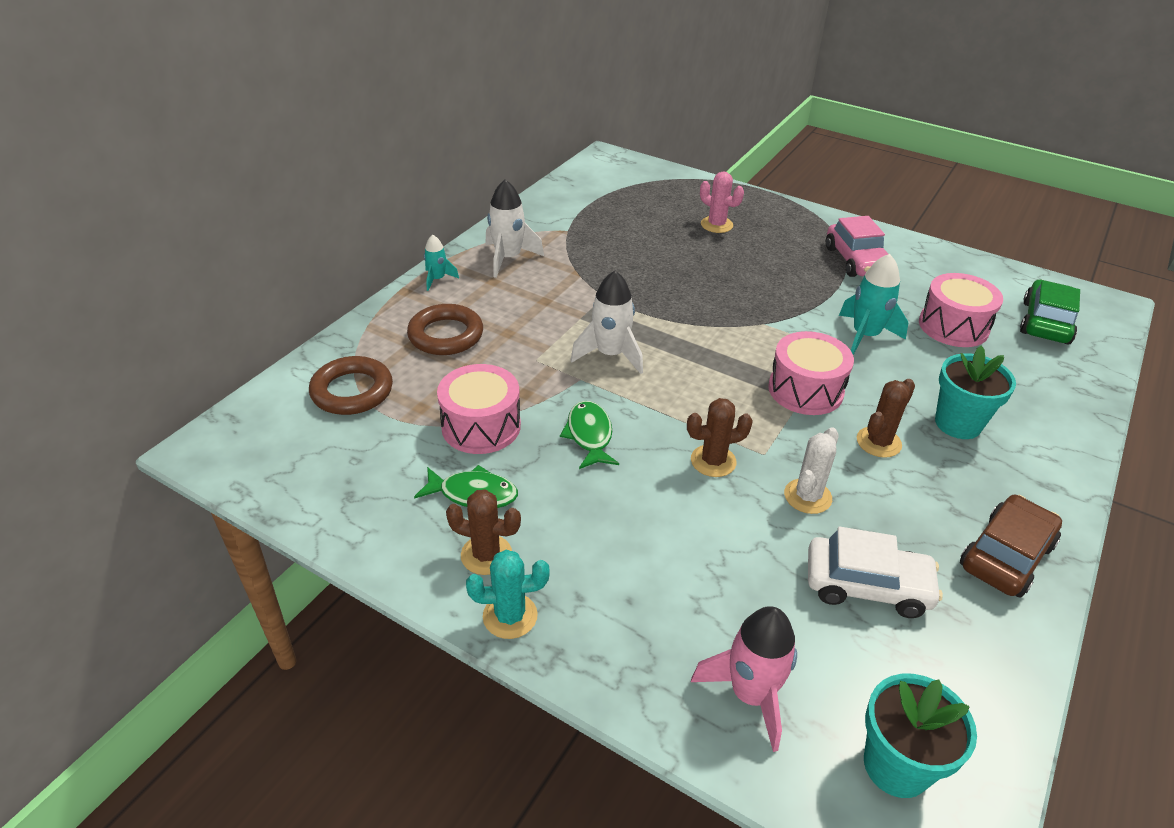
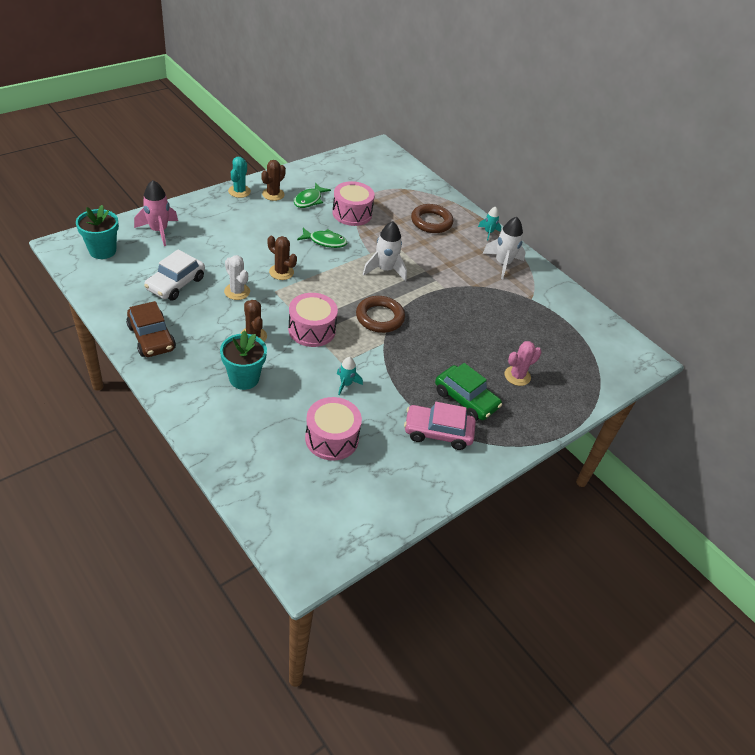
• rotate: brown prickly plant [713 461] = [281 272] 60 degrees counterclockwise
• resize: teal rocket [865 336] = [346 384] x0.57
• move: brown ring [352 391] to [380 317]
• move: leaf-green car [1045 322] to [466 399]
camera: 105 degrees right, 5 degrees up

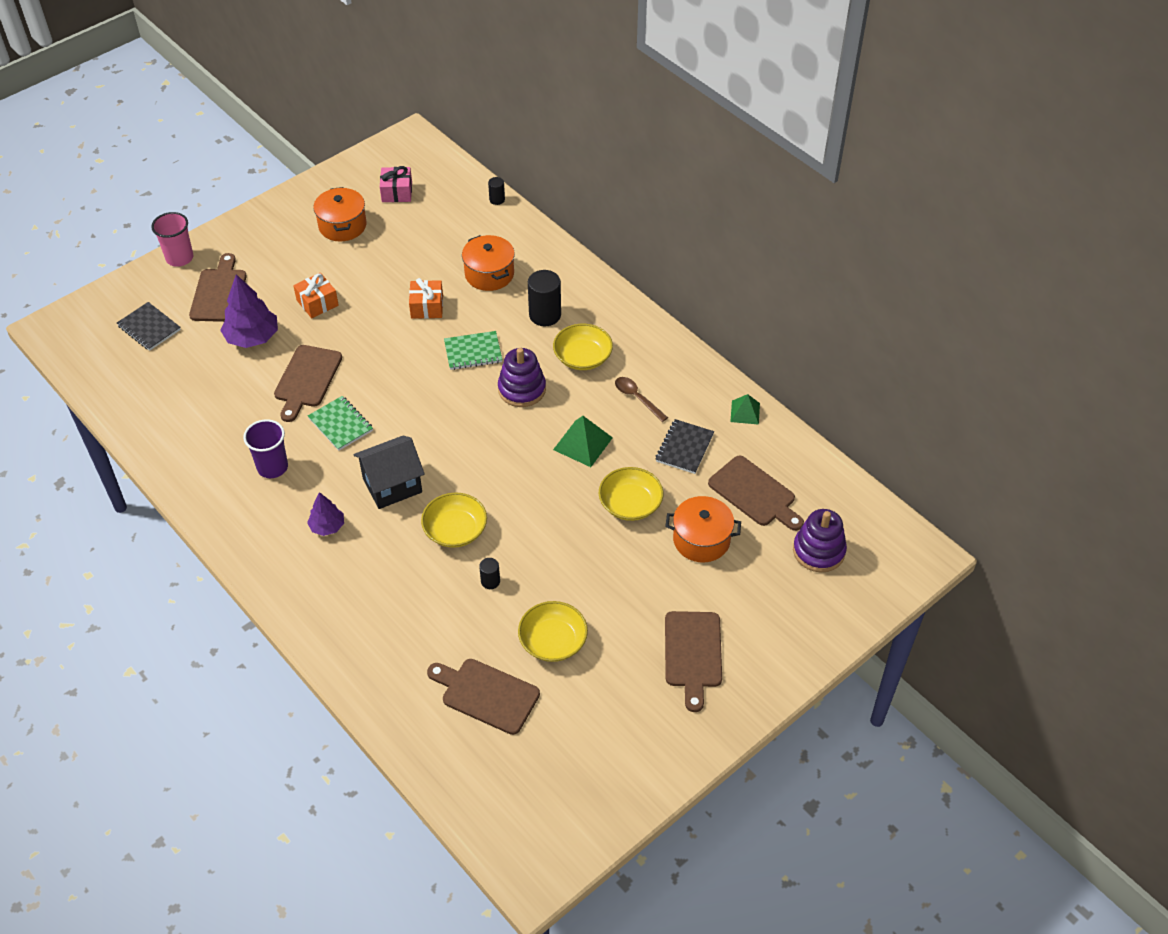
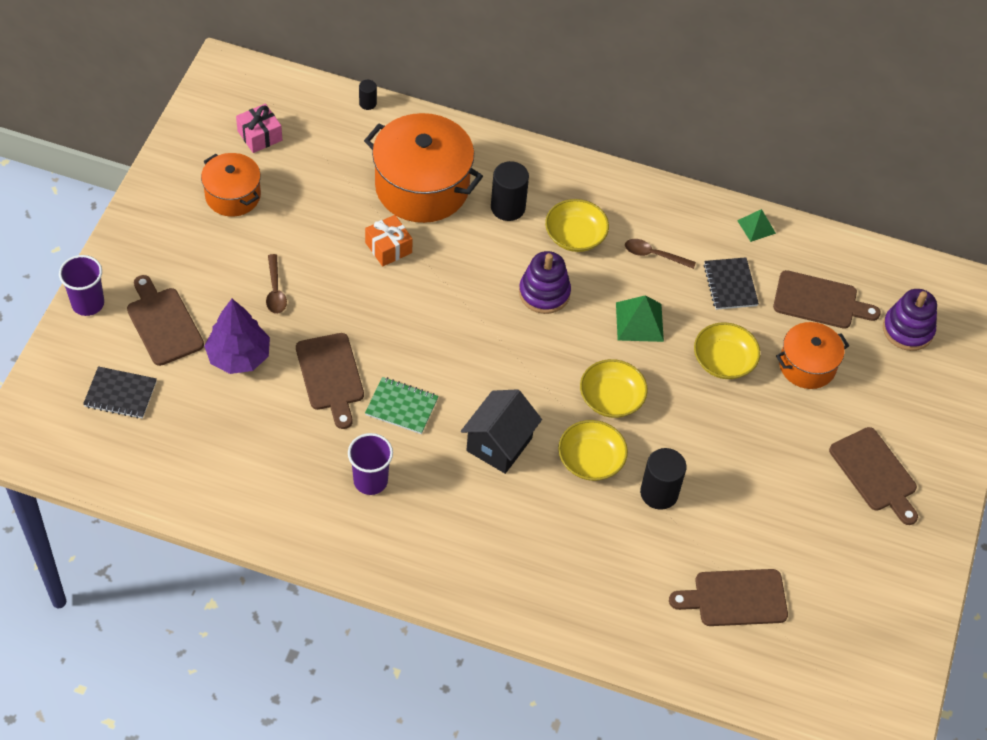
• recolor: pink tumbler [179 258] to royal purple tumbler [88 303]
• replace: bright orange wrapped gift [317 303] to brown spoon [275 290]
• resize: bright orange cooking pot [489 274] = [422 187] x1.73
• move: bright yellow deep dish [553 641] to [611 398]
• resize: jet-black cylinder shape [490 581] = [659 493] x1.93
• delete: royal purple fir tree [327 526]
• delete: leaf-green exercise book [473 352]
camera: 35 degrees left, 5 degrees up

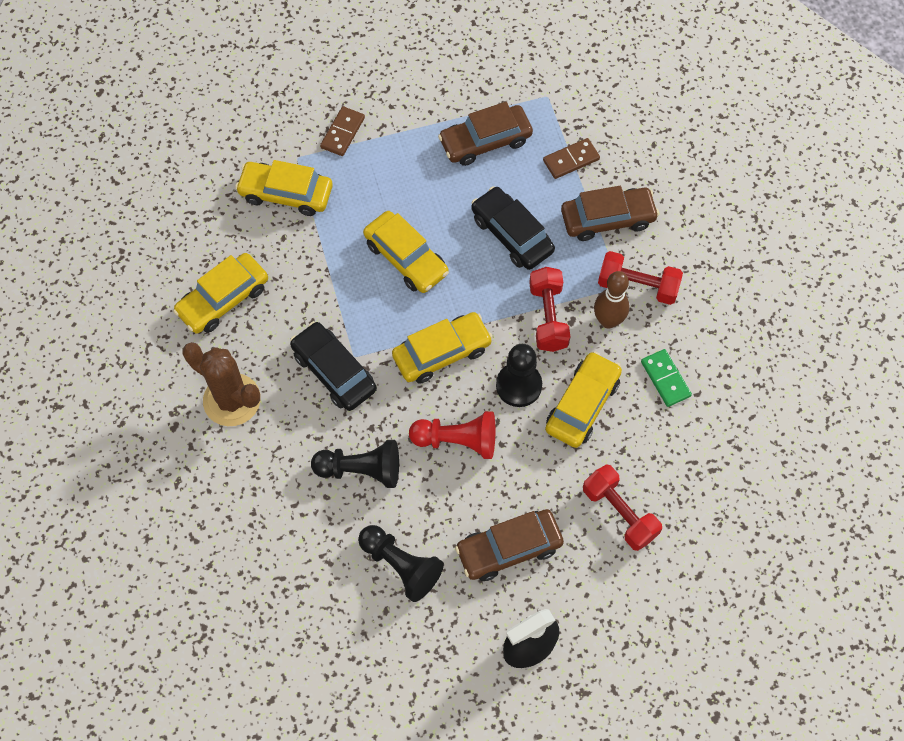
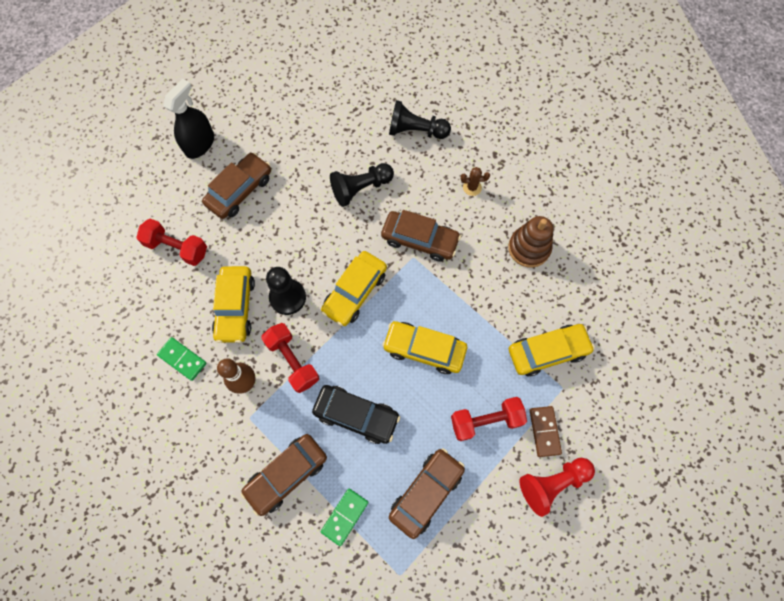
• recolor: brown domino tile [571 160] to leaf-green domino tile [345 516]
• recolor: jet-black car [334 371] to brown car [420 240]
• move: jet-black pawn [401 566] to [415 131]
• move: red free weight [637 286] to [486 421]
• resize: brown prickly plant [232 400] = [472 187] x0.44
• replace: bright yellow car [223 299] to brown ring stacker [529 248]
• move: red pawn [457 440] to [552 483]
camera: 150 degrees right, 5 degrees up

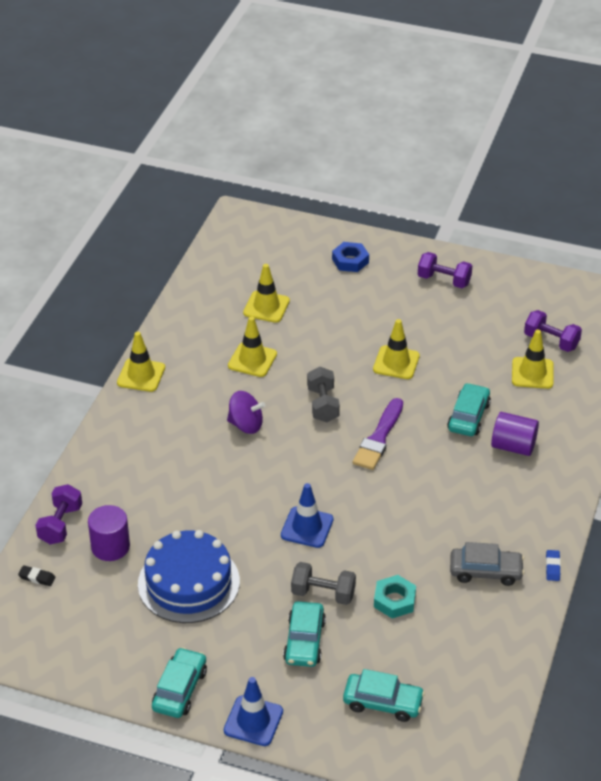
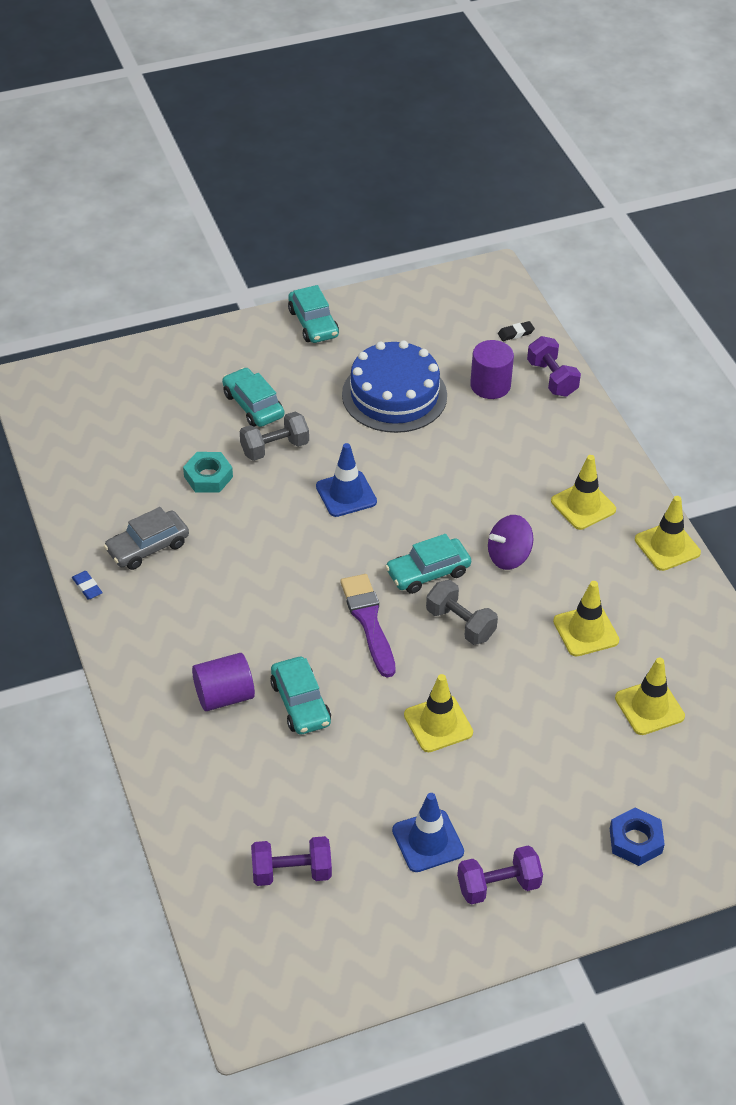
• move: teal car [383 702] to [428 572]
• move: royal blue road cone [253 721] to [428 841]
• move: bright yellow road cone [532 373] to [583 505]
camera: 140 degrees right, 5 degrees up

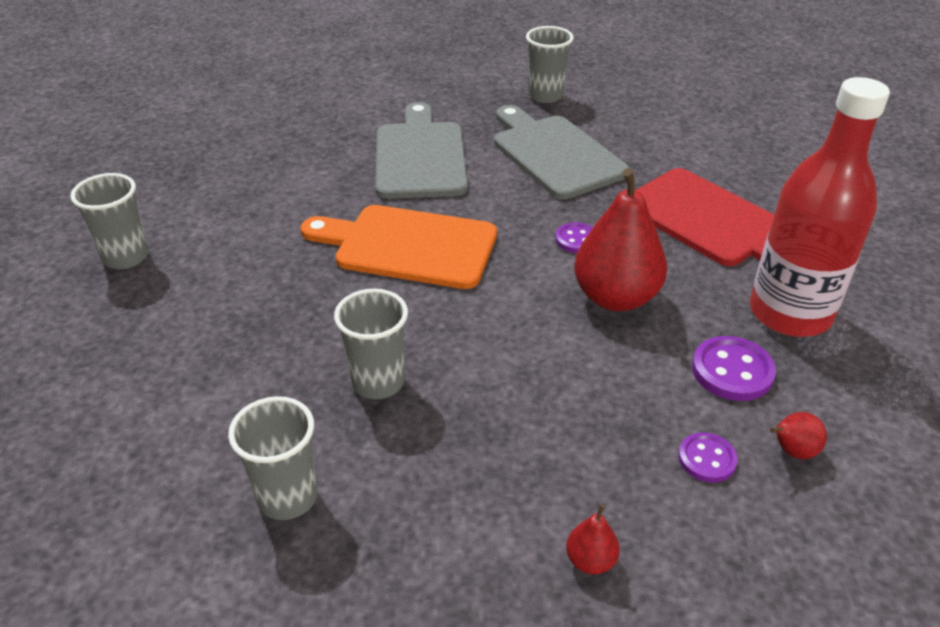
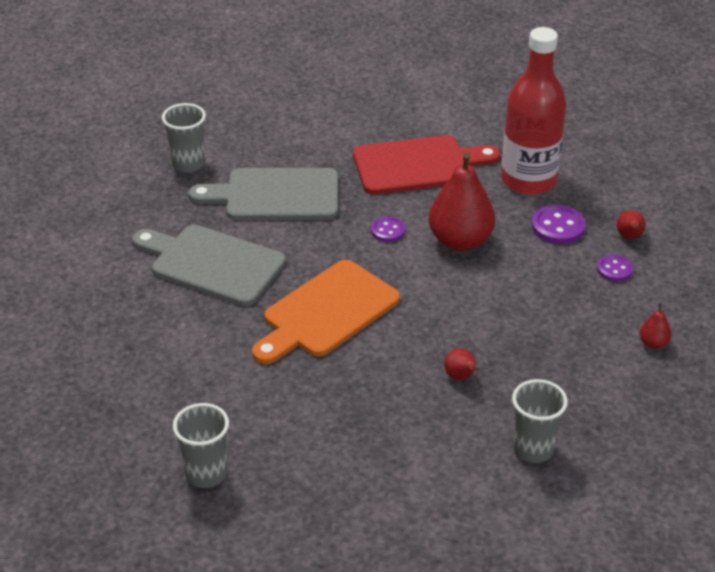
• replace: grey tumbler [378 382] to red pear fruit [460 377]
camera: 60 degrees left, 0 degrees up

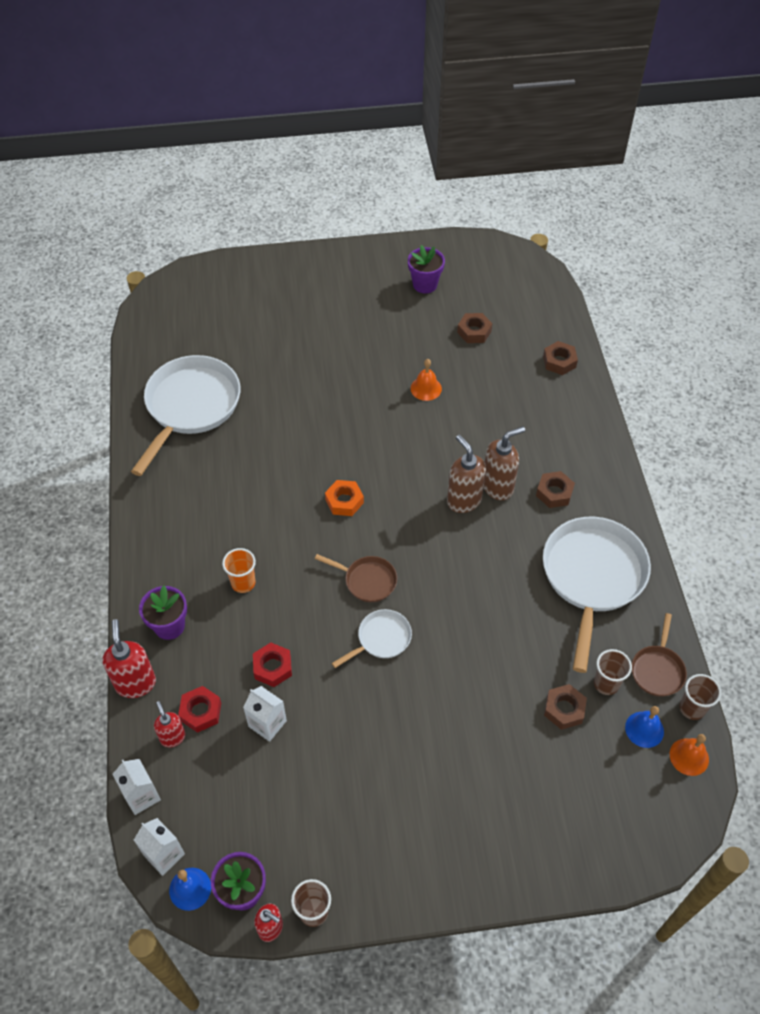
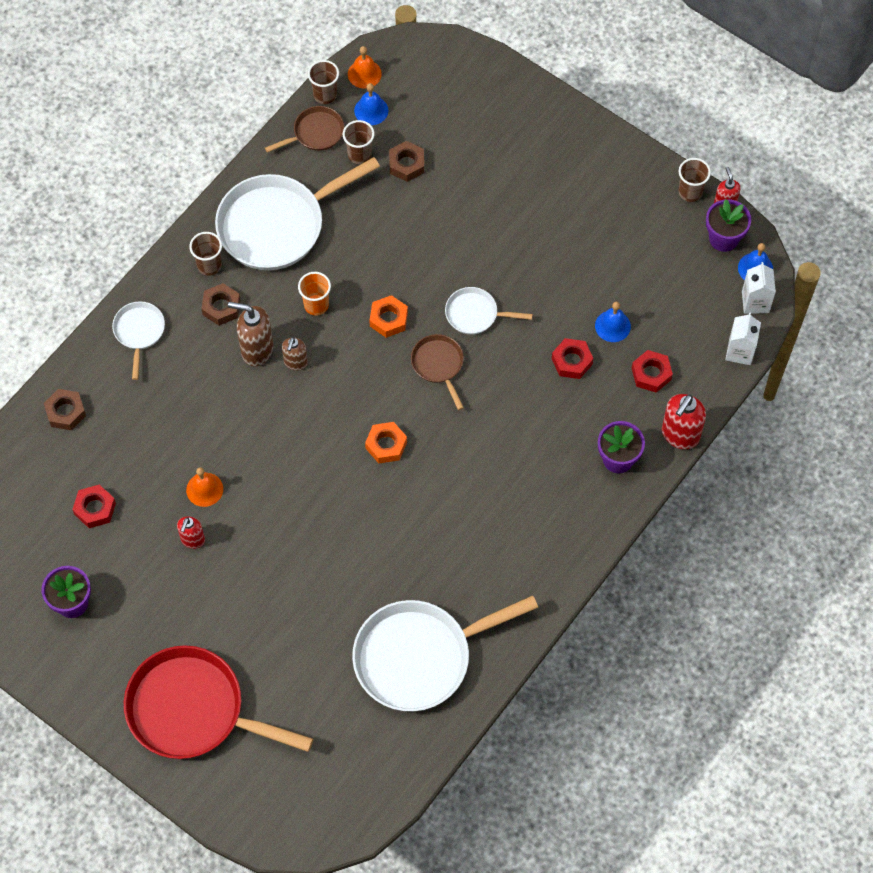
• recolor: brown hex nut [474 332] to red hex nut [95 509]
• insert: pure white pan [139 332]
• insert: red pan [193 710]
• move: red soap pump [172 737] to [192 540]
• insert: brown tumbler [209 265]
• resize: brown soap pump [463 500] = [295 363] x0.61
• move: bright orange tumbler [243 583] to [316 305]
• insert: bright orange hex nut [388 319]
• replace: pure white milk carton [267 723] to royal blue school bell [612 326]
camera: 135 degrees left, 10 degrees up

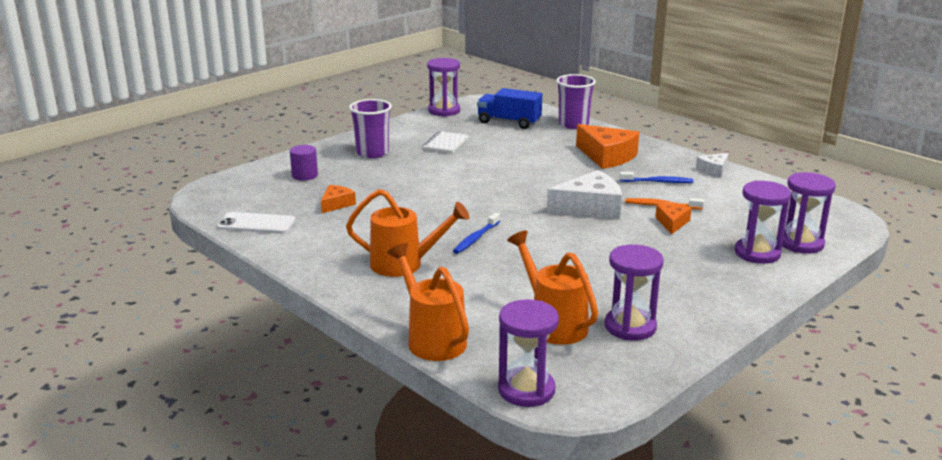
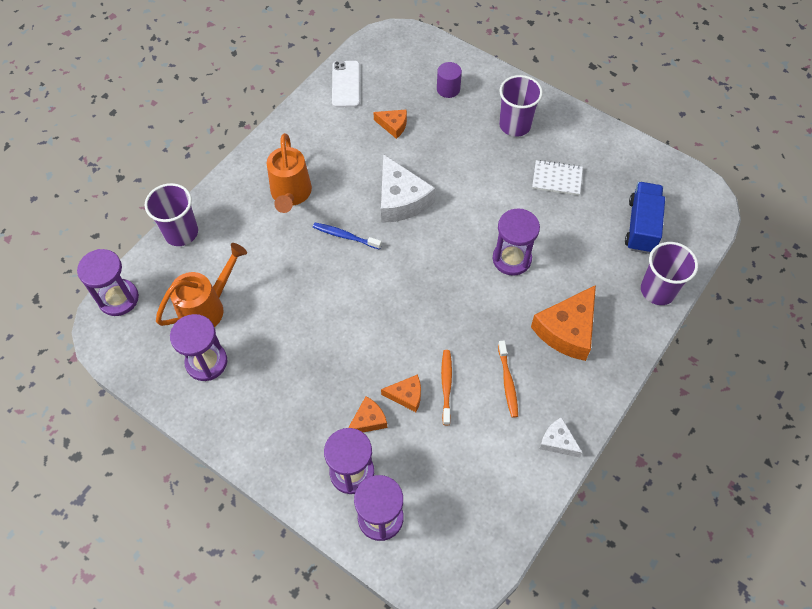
• replace: bright orange sprinkling can [432 339] to royal purple tumbler [181 232]
• insert: bright orange cheese [368 420]
• move: pure white cheese [590 208] to [401 199]
• move: royal purple hourglass [444 111] to [511 259]
• recolor: royal blue tooth brush [658 182] to bright orange tooth brush [507 382]
camera: 80 degrees right, 35 degrees up

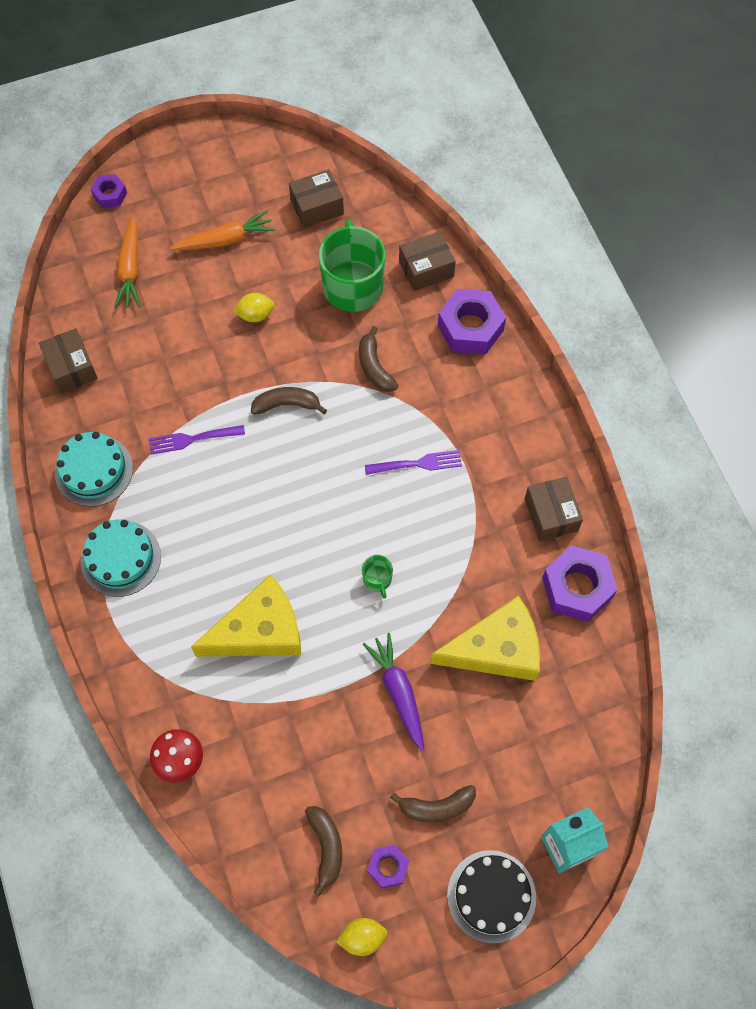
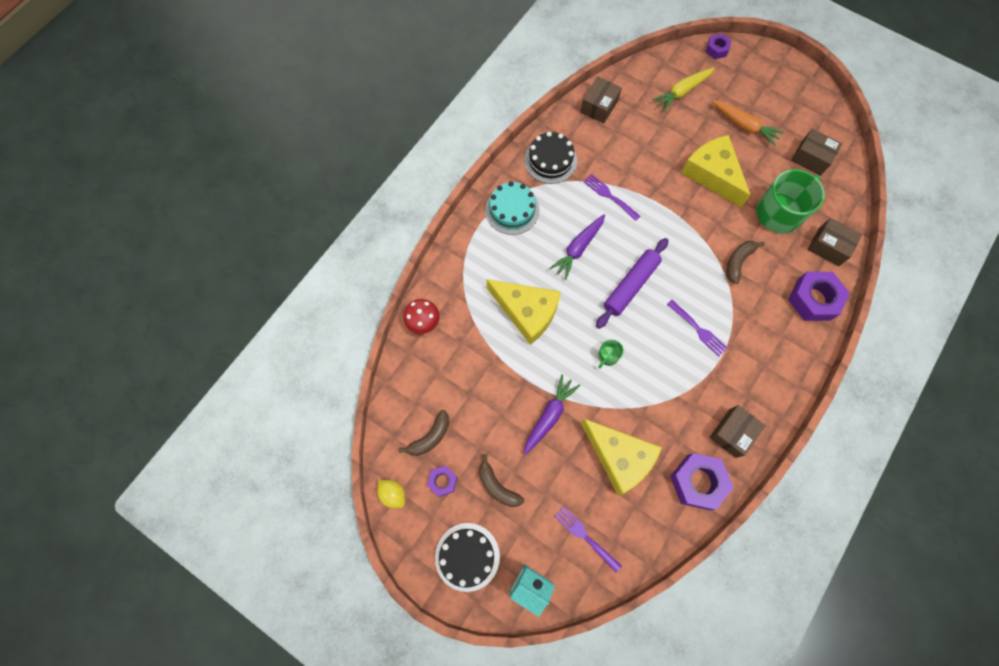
• recolor: teal layer cake [94 470] to jet-black layer cake [550 160]
• insert: royal purple toy carrot [578 248]
• insert: royal purple dinner fork [585 536]
• insert: royal purple rolling pin [631 286]
• recolor: bright orange toy carrot [130 269] to bright yellow toy carrot [681 92]
• replace: bright yellow toy lemon [255 315] to bright yellow cheese [712 174]
• delete: brown banana fruit [287 404]
camera: 55 degrees right, 5 degrees up

